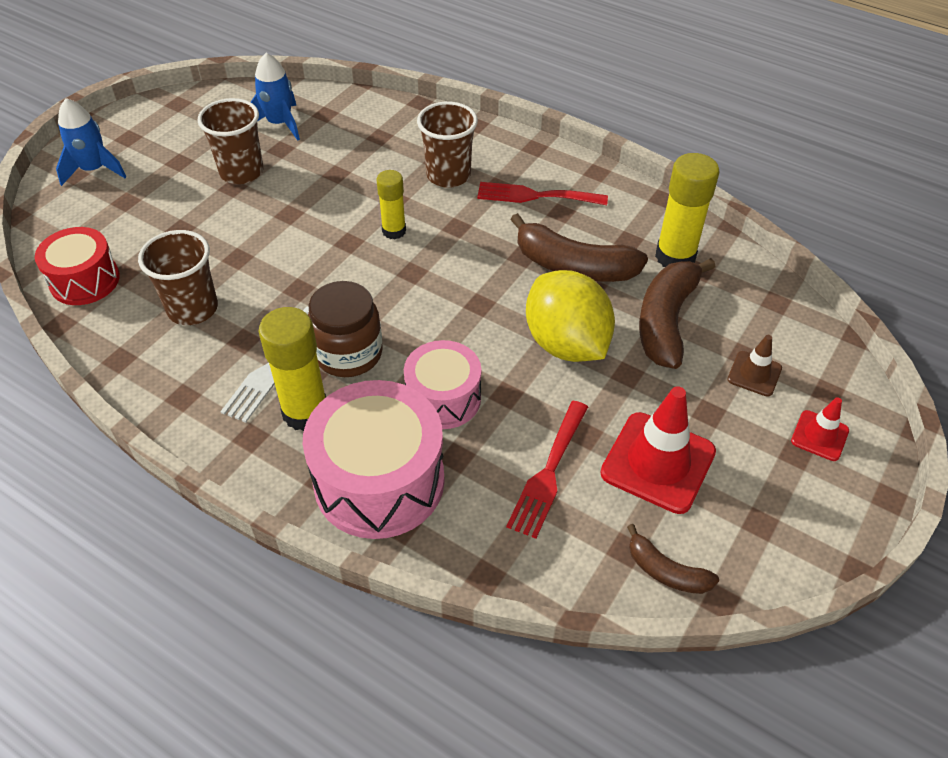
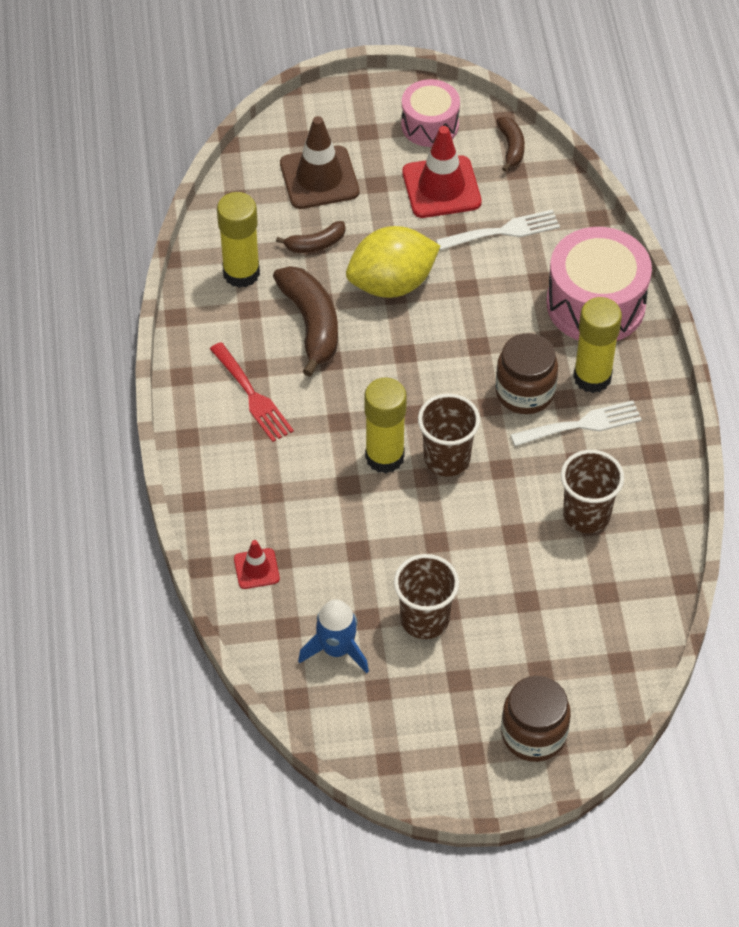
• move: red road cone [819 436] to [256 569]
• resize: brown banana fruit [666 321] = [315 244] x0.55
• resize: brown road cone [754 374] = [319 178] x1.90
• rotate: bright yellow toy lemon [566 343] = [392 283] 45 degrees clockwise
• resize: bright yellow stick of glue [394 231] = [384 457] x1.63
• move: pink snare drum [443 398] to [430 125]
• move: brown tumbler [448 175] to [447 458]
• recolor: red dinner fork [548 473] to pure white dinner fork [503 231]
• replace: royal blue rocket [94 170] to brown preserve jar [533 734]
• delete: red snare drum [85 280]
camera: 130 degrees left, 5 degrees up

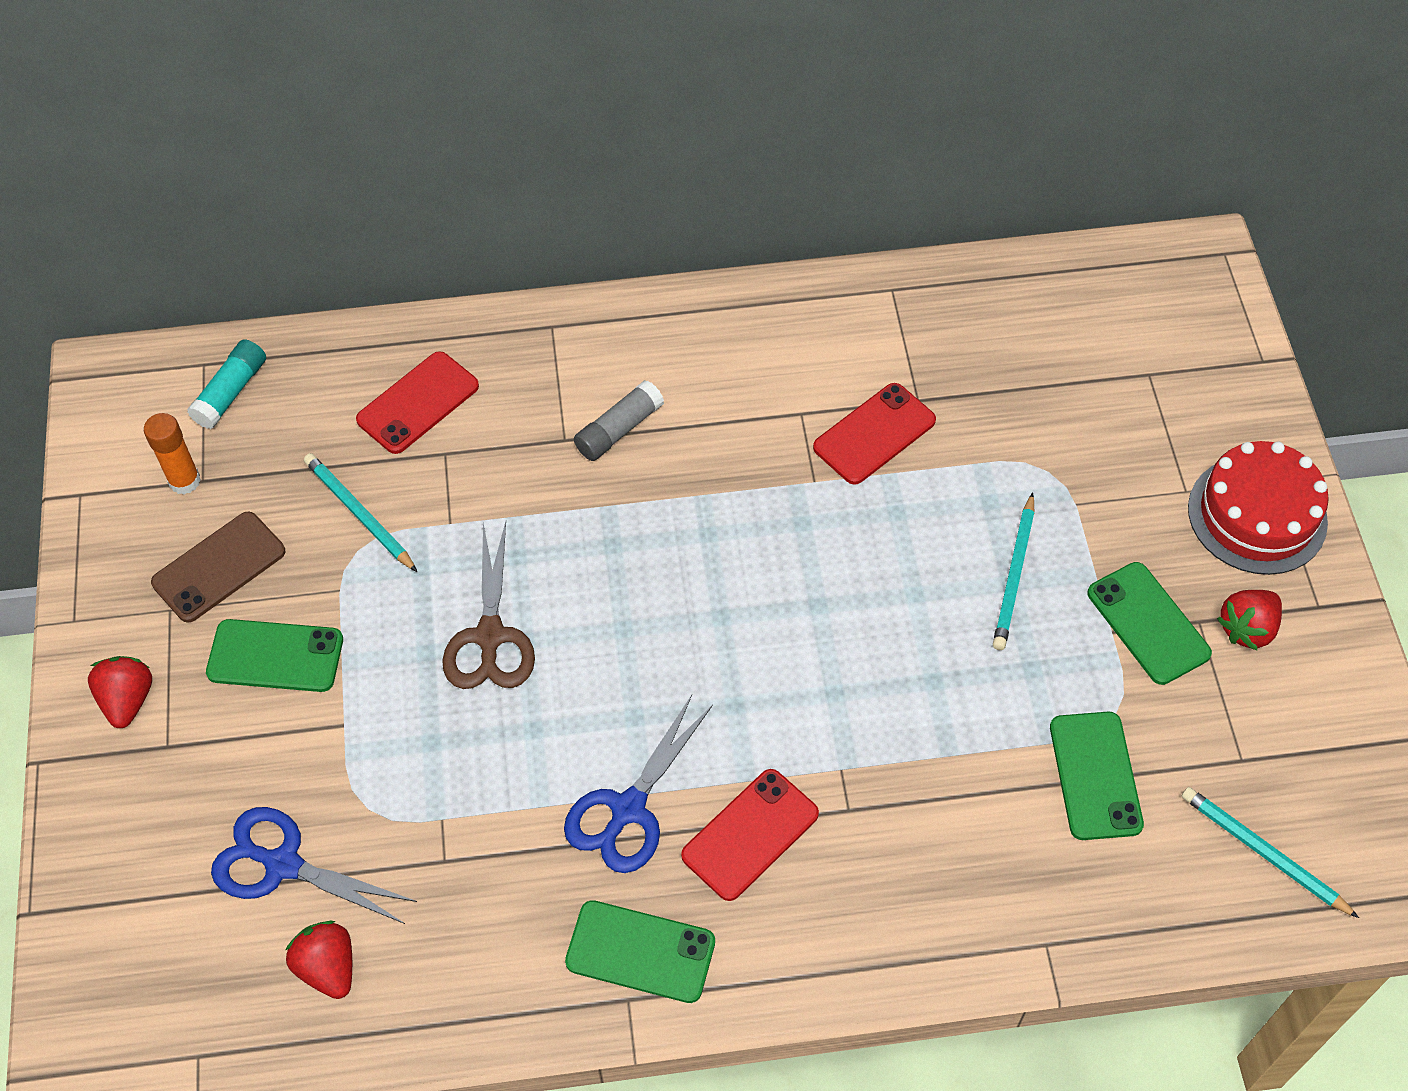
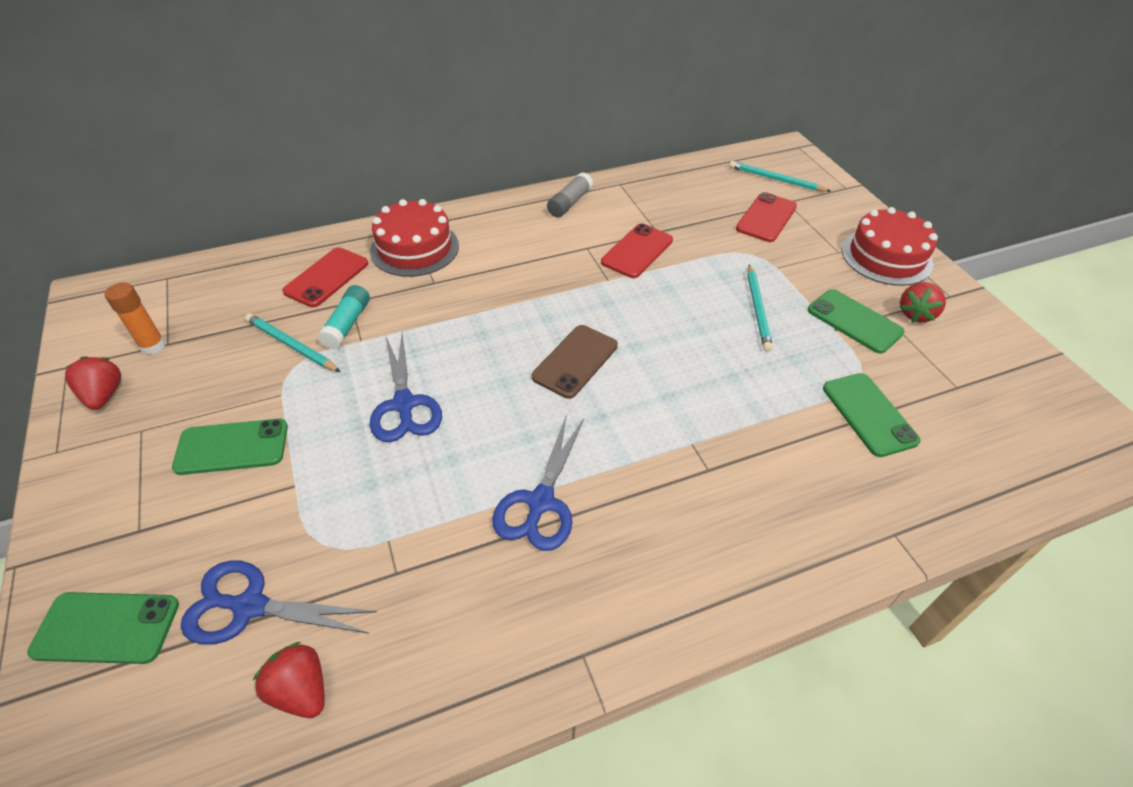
• move: leaf-green phone [640 952] to [106 628]
• move: red strawberry [128 700] to [104 395]
• move: teal stick of glue [231 392] to [347 324]
• insert: red layer cake [414 248]
• recolor: brown shears [490 636] to royal blue shears [404 404]
• move: brown phone [219 567] to [575 361]
• move: grey stick of glue [618 430] to [569 203]
• move: teal pencil [1263 853] to [776 180]
• move: red phone [750 835] to [766 218]
camera: 15 degrees left, 10 degrees down

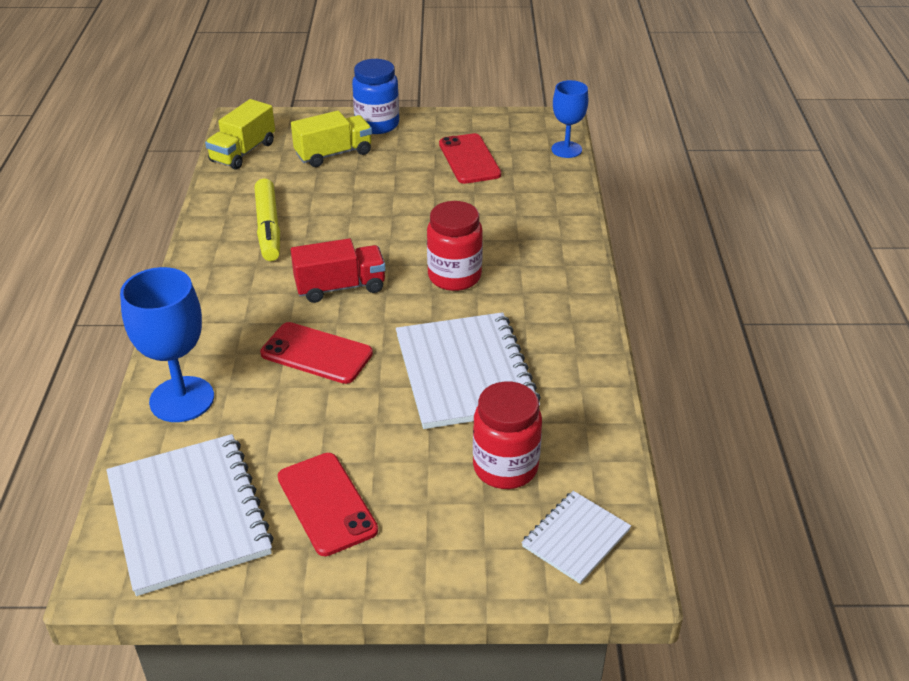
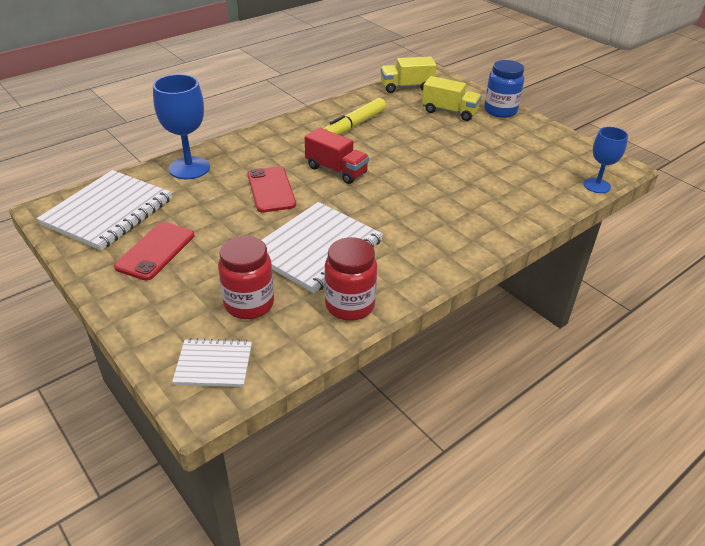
• move: red preserve jar [454 276] to [349 305]
• delete: red phone [469 159]
camera: 50 degrees right, 0 degrees up

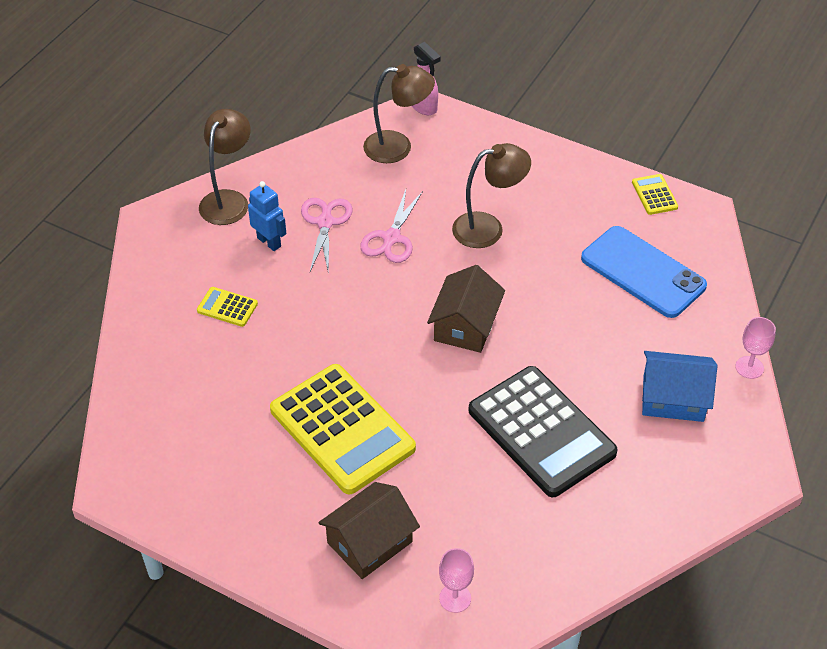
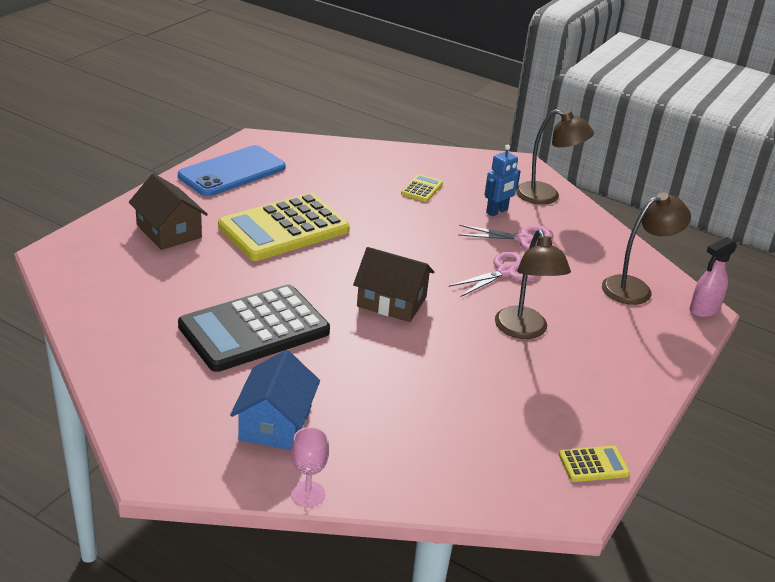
• move: royal blue phone [643 272] to [232 172]
• rotate: pink shears [391 238] = [506 272] 120 degrees clockwise
• rotate: brown reading lamp [398 147] = [635 288] 120 degrees counterclockwise
• delete: pink wine glass [455 598]
camera: 90 degrees right, 15 degrees down

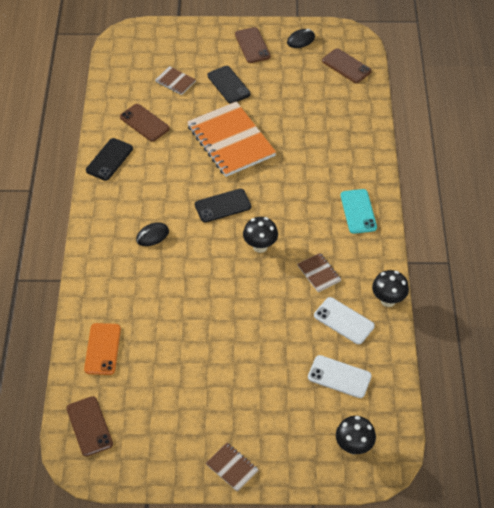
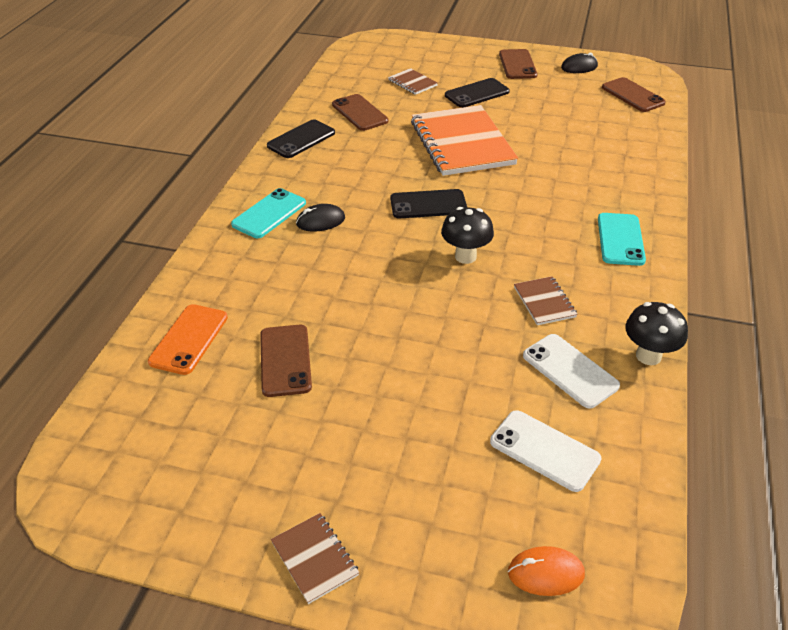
• insert: teal phone [269 214]
• move: brown phone [89 426] to [285 360]
• rotate: jet-black phone [228 85] = [477 93] 75 degrees clockwise
• replace: jet-black mushroom [353 446] to bright orange mouse [545 573]
camera: 15 degrees right, 10 degrees down

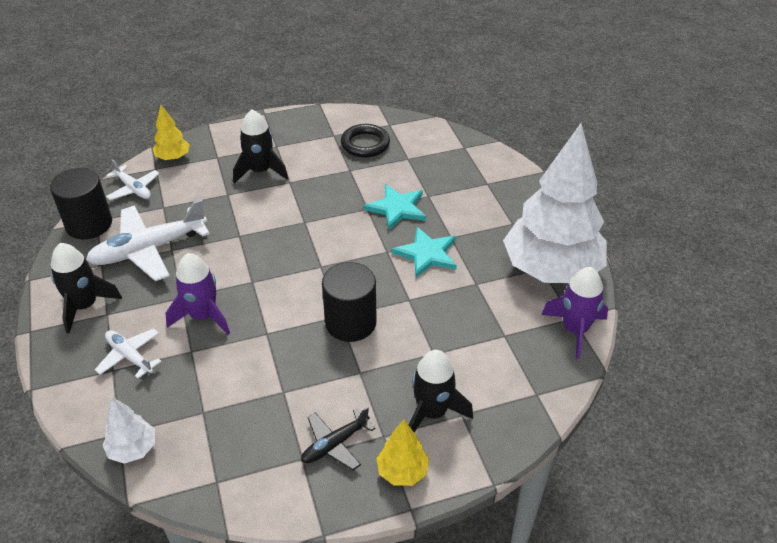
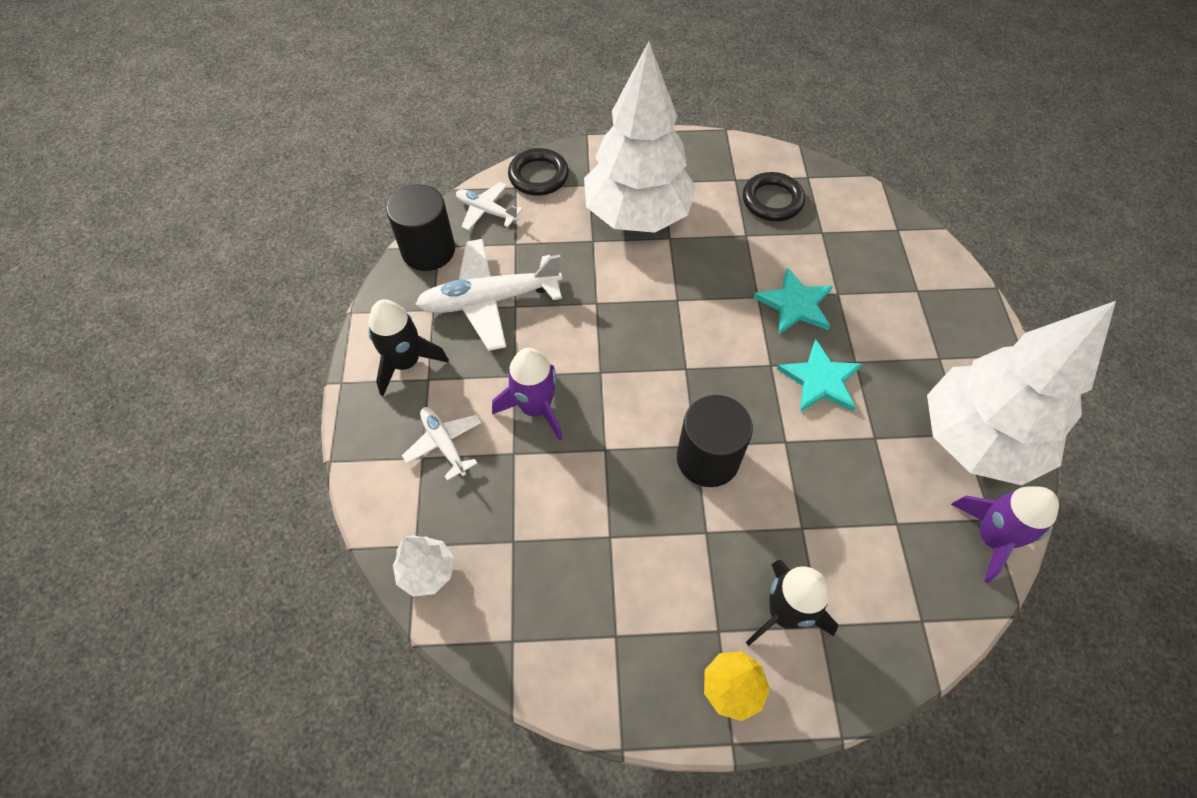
• rotate: pure white aeroplane [134 189] = [486 211] 150 degrees clockwise
• replace: bright yellow fir tree [173 158] to jet-black ring [538 176]
• replace: jet-black rocket [260 171] to pure white fir tree [637 215]
• delete: jet-black aeroplane [335 444]
camera: 15 degrees right, 15 degrees up

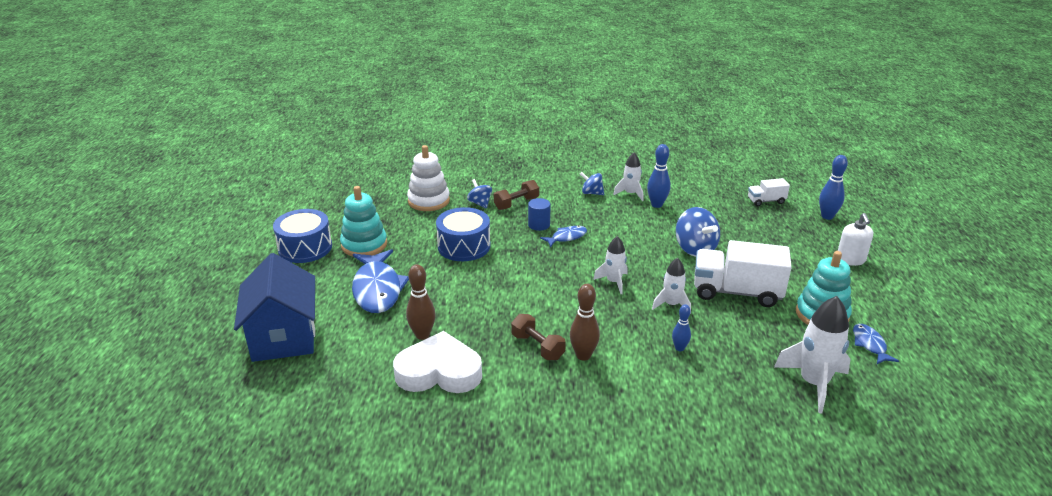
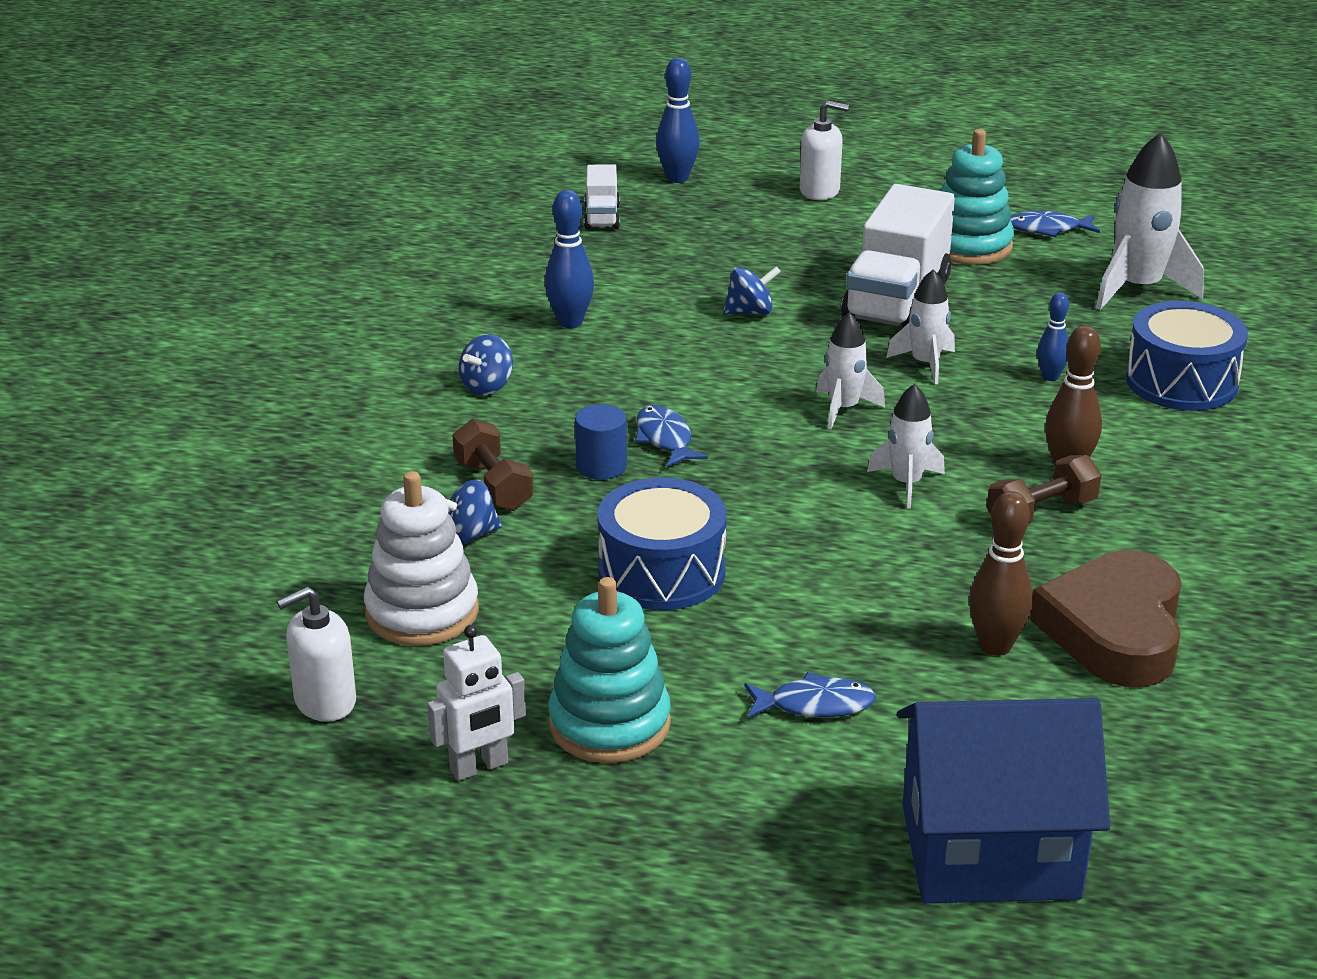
• insert: pure white soap pump [324 701]
• insert: pure white robot [479 767]
• resize: royal blue spinning top [695 249] = [750 312] x0.59
• resize: royal blue fish figure [377 289] = [815 705] x0.50
• move: pure white rocket [630 194] to [906 484]
• recolor: pure white love heart [439 372] to brown love heart [1114 630]
• move: royal blue snare drum [305 248] to [1181 382]
camera: 80 degrees left, 0 degrees up

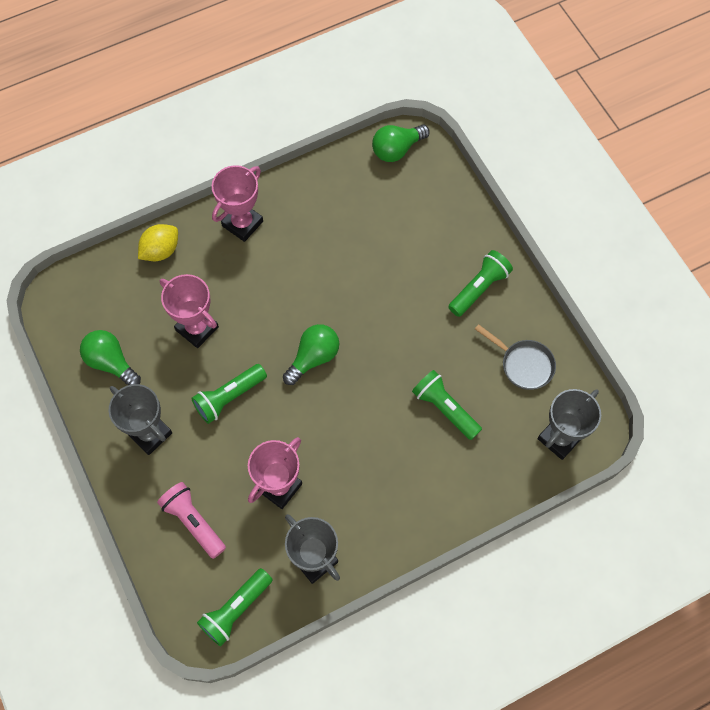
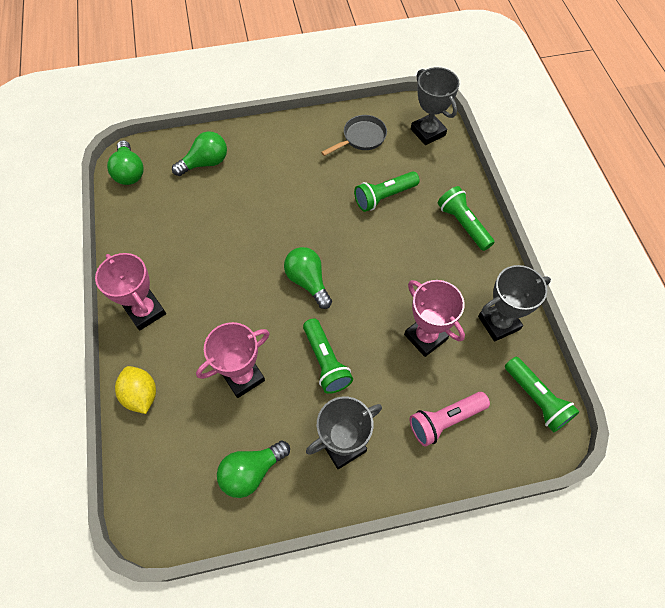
• insert: leaf-green lightbulb [205 163]
• move: leaf-green flashlight [479 288] to [463 224]
camera: 75 degrees left, 5 degrees down

